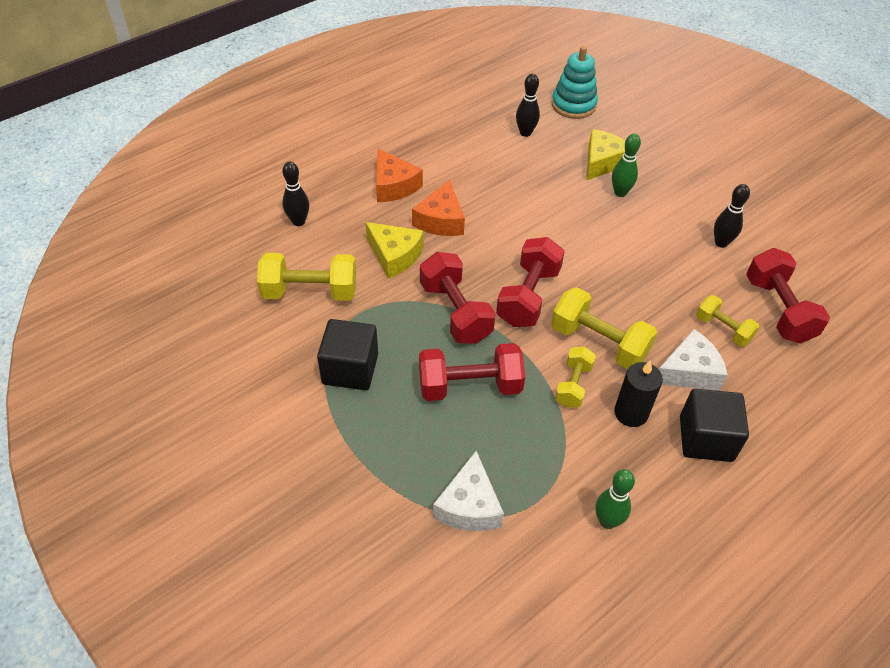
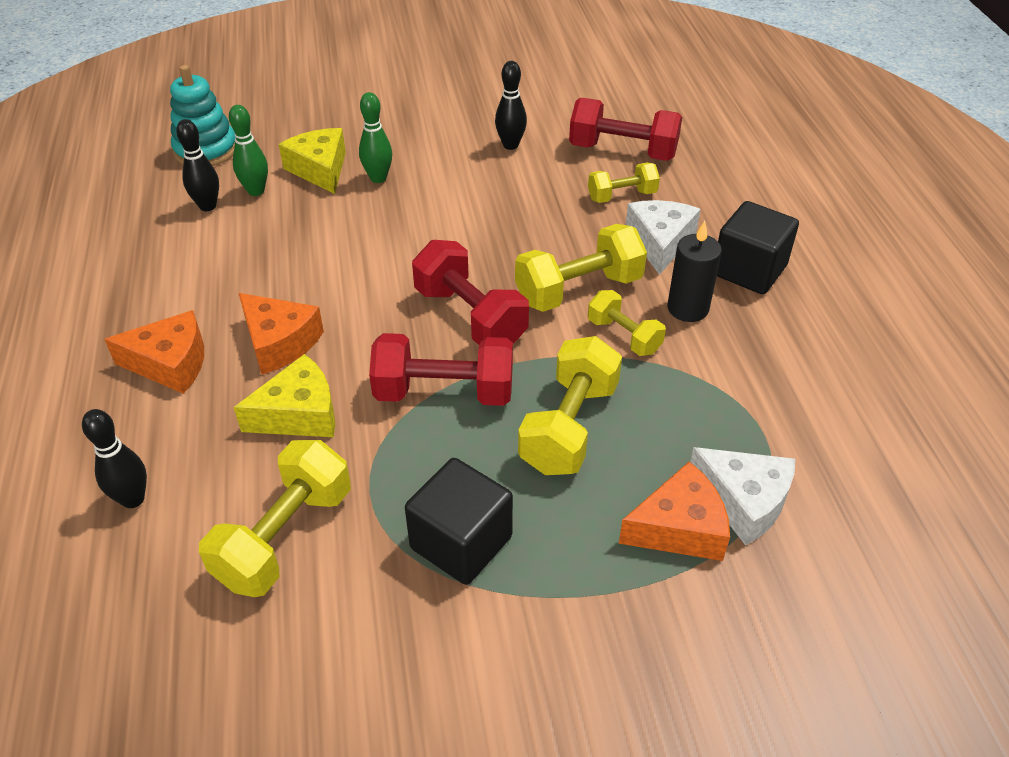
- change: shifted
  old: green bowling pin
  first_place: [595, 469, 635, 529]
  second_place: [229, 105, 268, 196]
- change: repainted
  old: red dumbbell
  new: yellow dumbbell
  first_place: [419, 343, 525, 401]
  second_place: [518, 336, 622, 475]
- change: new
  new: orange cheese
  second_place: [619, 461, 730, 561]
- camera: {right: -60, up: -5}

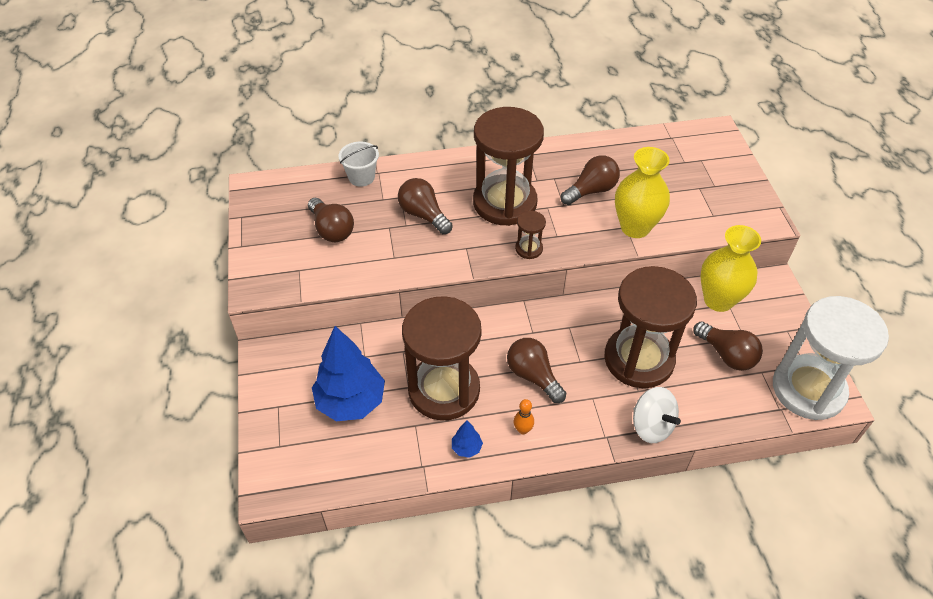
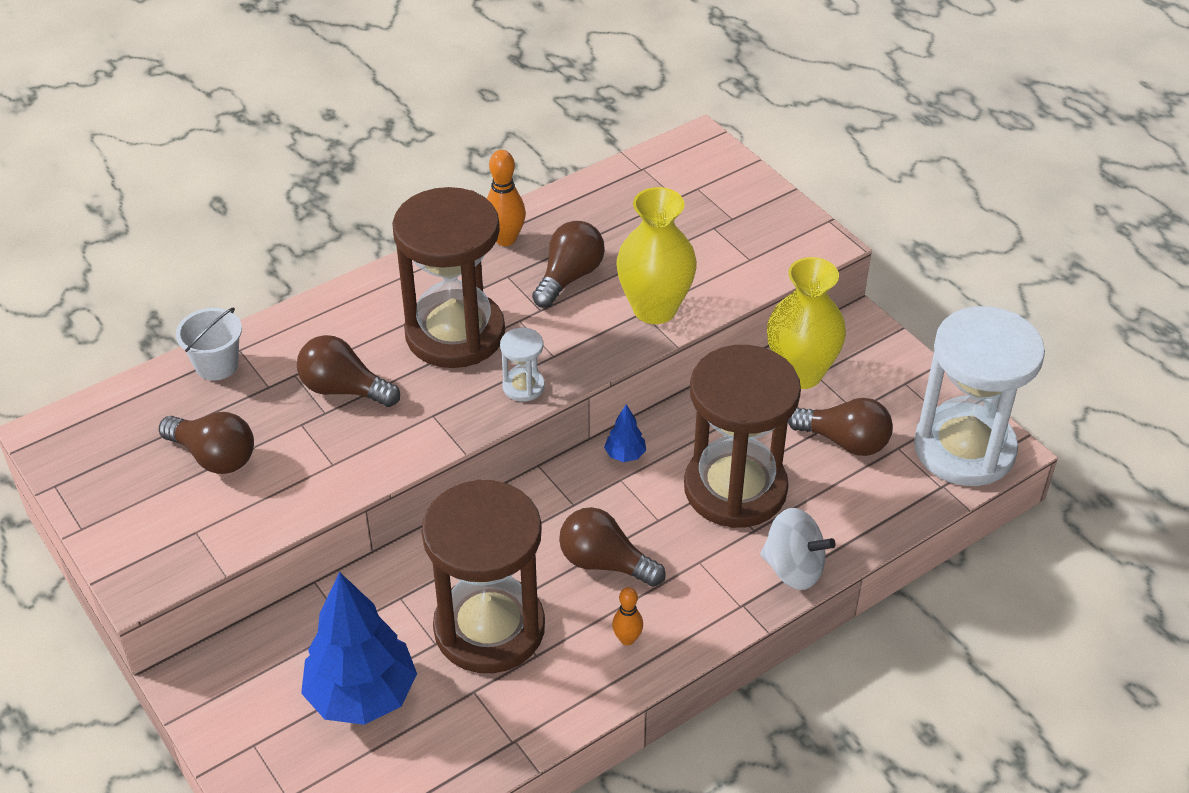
- change: new
  new: orange bowling pin
  second_place: [487, 150, 526, 246]
- change: repainted
  old: brown hourglass
  new: white hourglass
  first_place: [515, 211, 546, 259]
  second_place: [500, 328, 545, 402]
- change: shifted
  old: blue tree
  first_place: [452, 420, 483, 458]
  second_place: [604, 404, 646, 462]
- camera: {right: -25, up: -5}

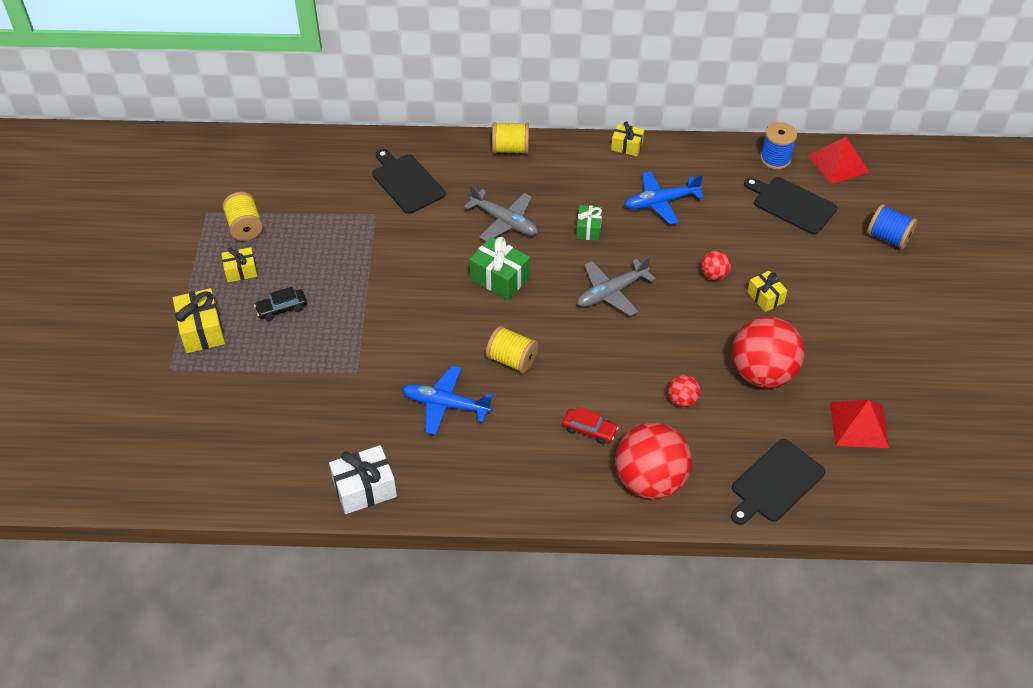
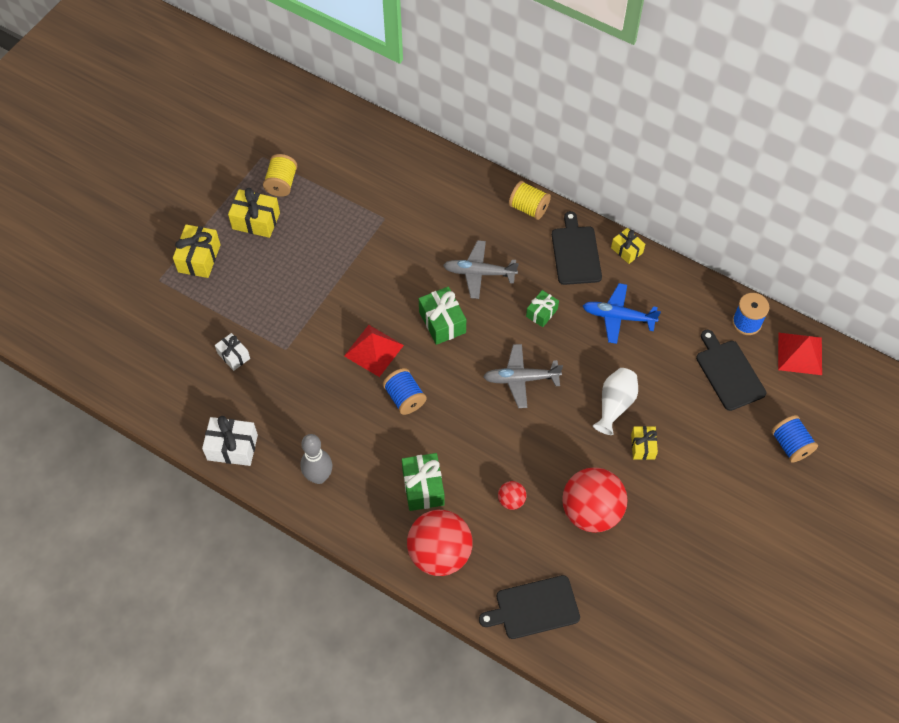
- change: new
  new: white gift
  second_place: [215, 333, 250, 371]
- change: scaled
  old: yellow gift
  first_place: [221, 247, 257, 282]
  second_place: [228, 188, 280, 238]
  factor: 1.58
- change: new
  new: grey bowling pin
  second_place: [300, 434, 332, 484]
- change: shifted
  old: red pyramid
  first_place: [830, 400, 889, 448]
  second_place: [344, 325, 404, 377]
- change: repainted
  old: yellow spool
  new: blue spool
  first_place: [486, 326, 538, 373]
  second_place: [383, 368, 427, 415]
- change: swapped
  old: red car
  new: green gift
  first_place: [562, 407, 619, 444]
  second_place: [402, 453, 445, 511]
- change: rotated
  old: grey plane
  first_place: [464, 185, 538, 241]
  second_place: [443, 240, 519, 299]
  degrees: 120
- change: shifted
  old: black cutting board
  first_place: [372, 149, 446, 214]
  second_place: [552, 211, 602, 285]
- change: swapped
  old: red ball
  new: white vase
  first_place: [701, 250, 731, 280]
  second_place: [593, 368, 638, 435]
- change: gone
  old: black car
  first_place: [254, 287, 307, 321]
- change: gone
  old: blue plane
  first_place: [402, 365, 493, 435]
- camera: {right: 30, up: 10}

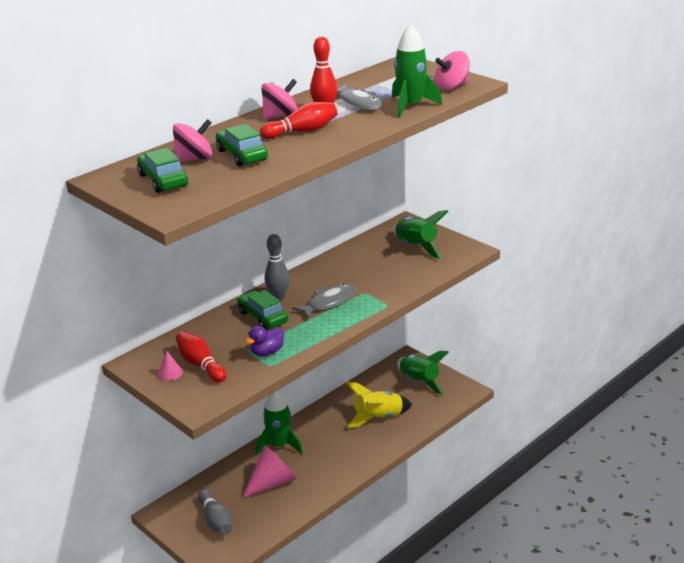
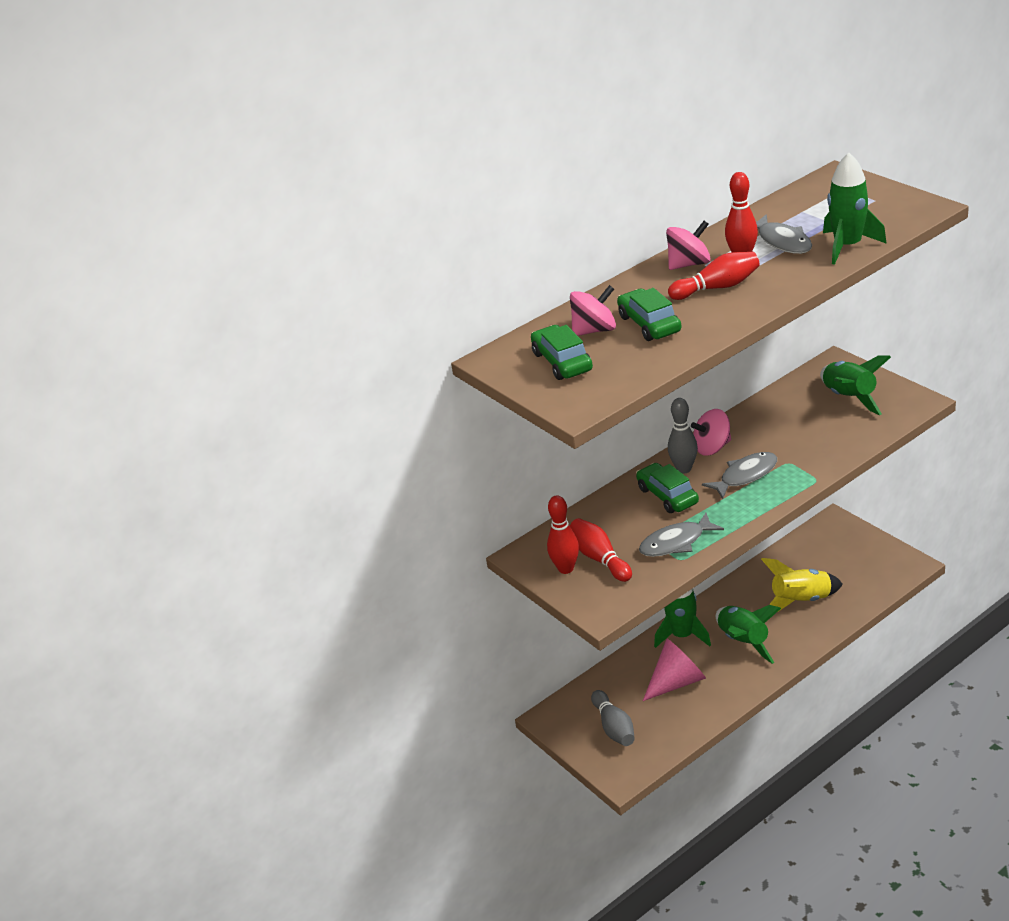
- change: swapped
  old: pink cone
  new: red bowling pin
  first_place: [158, 351, 183, 381]
  second_place: [547, 495, 579, 574]
- change: swapped
  old: purple duck
  new: grey fish
  first_place: [245, 326, 284, 356]
  second_place: [639, 513, 724, 557]
- change: shifted
  old: pink spinning top
  first_place: [435, 51, 470, 91]
  second_place: [691, 409, 731, 456]
- change: shifted
  old: green rocket
  first_place: [397, 351, 449, 395]
  second_place: [716, 605, 781, 664]
- camera: {right: 10, up: 5}

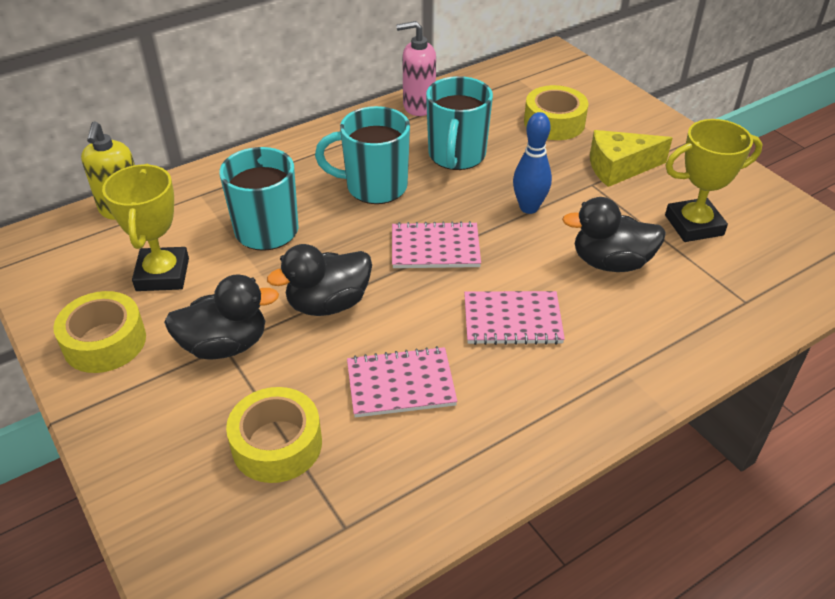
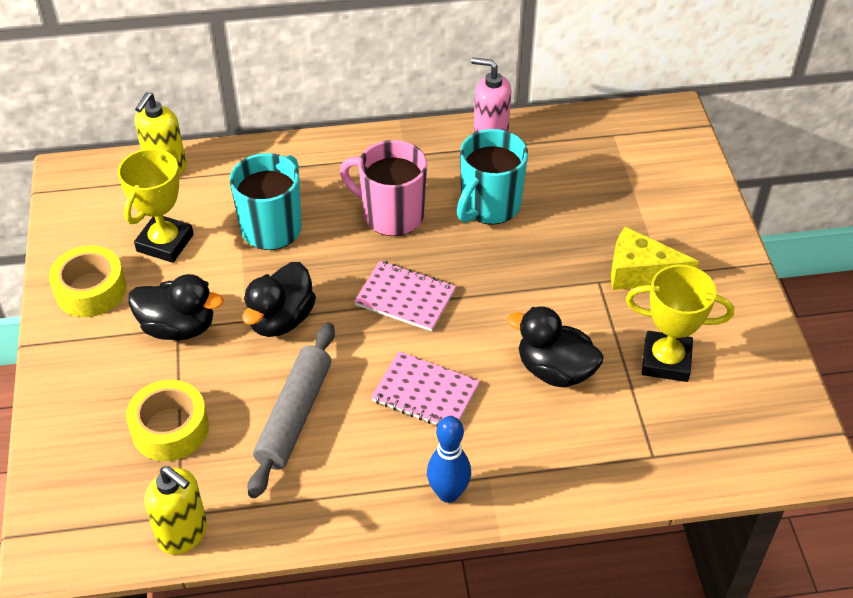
- change: new
  new: yellow soap dispenser
  second_place: [144, 466, 207, 555]
- change: rotated
  old: black duck
  first_place: [267, 244, 372, 316]
  second_place: [242, 262, 316, 337]
  degrees: -60
- change: swapped
  old: pink notebook
  new: grey rolling pin
  first_place: [347, 346, 458, 418]
  second_place: [248, 323, 335, 499]
- change: repainted
  old: turquoise mug
  new: pink mug
  first_place: [315, 106, 410, 204]
  second_place: [340, 140, 427, 236]
- change: shifted
  old: blue bowling pin
  first_place: [513, 112, 552, 214]
  second_place: [427, 416, 471, 503]
- change: gone
  old: yellow tape
  first_place: [524, 85, 588, 140]
- camera: {right: 25, up: 5}

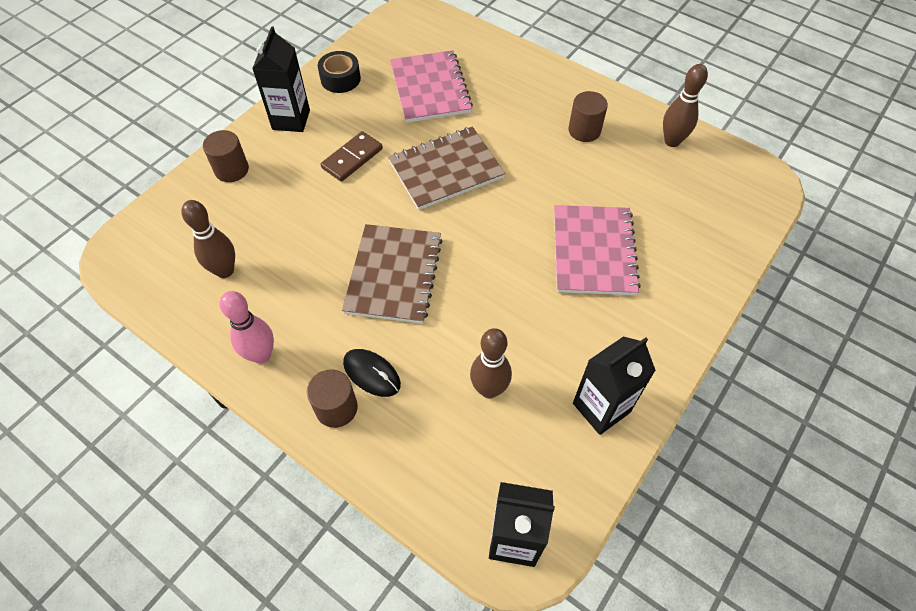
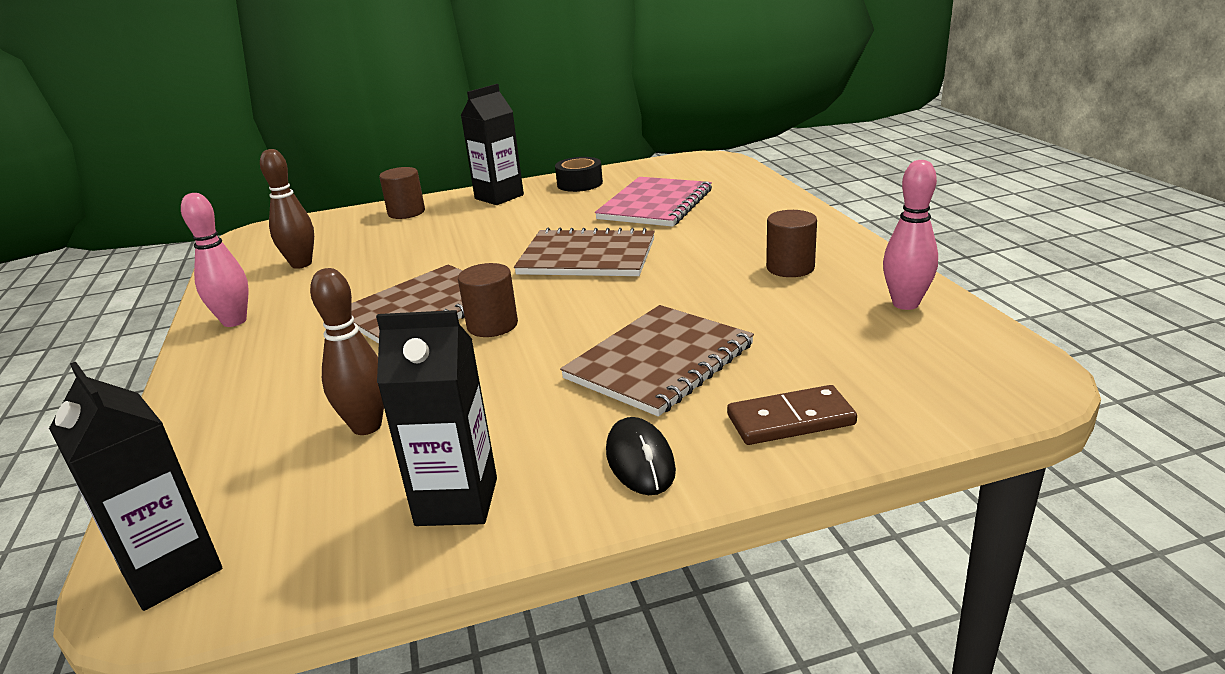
- change: shifted
  old: brown cylinder
  first_place: [307, 369, 358, 428]
  second_place: [458, 263, 518, 337]
- change: repainted
  old: pink notebook
  new: brown notebook
  first_place: [554, 205, 641, 295]
  second_place: [560, 305, 754, 417]
- change: shifted
  old: black mouse
  first_place: [343, 349, 401, 397]
  second_place: [606, 417, 676, 495]
- change: shifted
  old: brown domino
  first_place: [321, 131, 383, 182]
  second_place: [727, 385, 857, 445]
- change: repainted
  old: brown bowling pin
  new: pink bowling pin
  first_place: [663, 64, 708, 147]
  second_place: [883, 160, 938, 310]
- camera: {right: 40, up: -30}

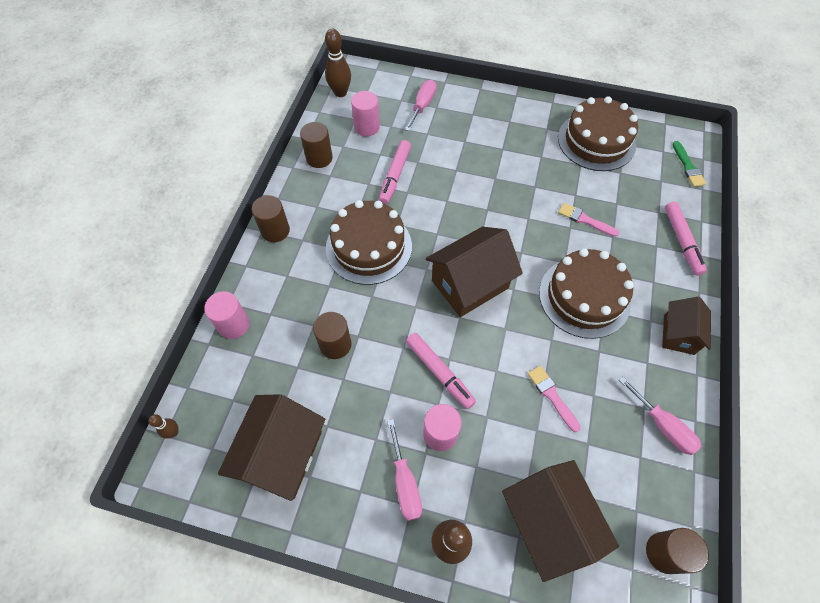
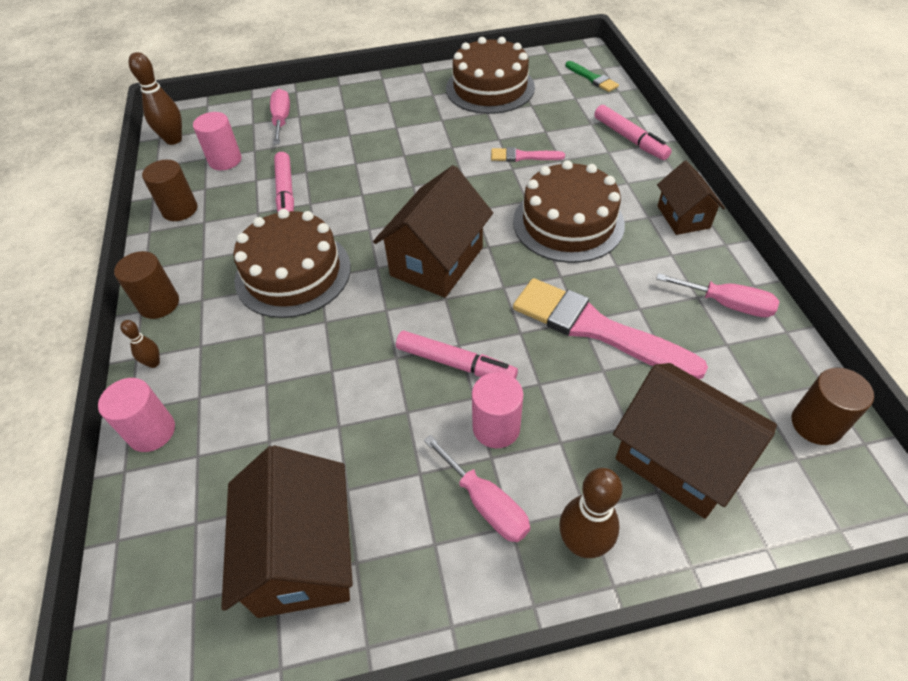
- change: shifted
  old: brown bowling pin
  first_place: [148, 414, 178, 439]
  second_place: [120, 320, 160, 368]
- change: scaled
  old: pink brush
  first_place: [528, 366, 581, 432]
  second_place: [513, 278, 708, 379]
  factor: 2.08
- change: gone
  old: brown cylinder
  first_place: [313, 312, 351, 359]
- camera: {right: -25, up: -10}

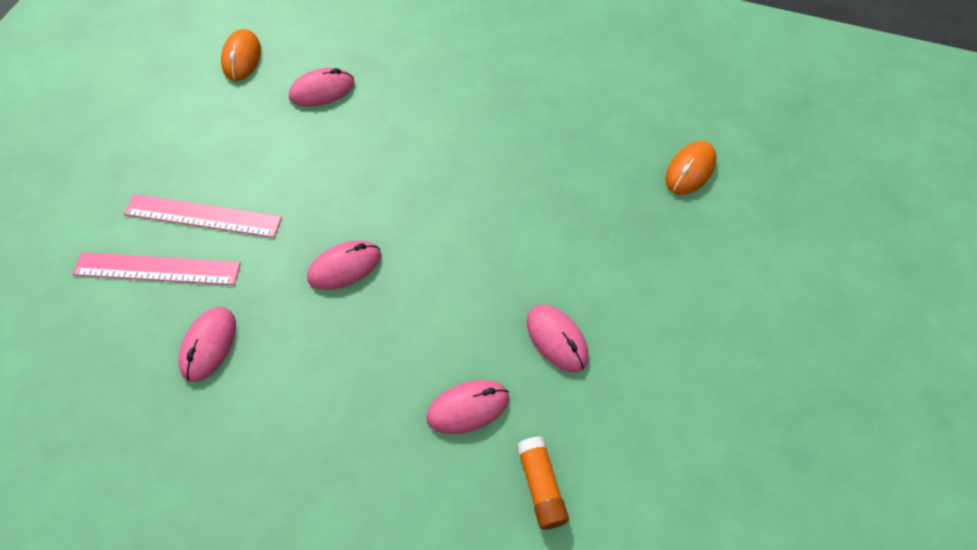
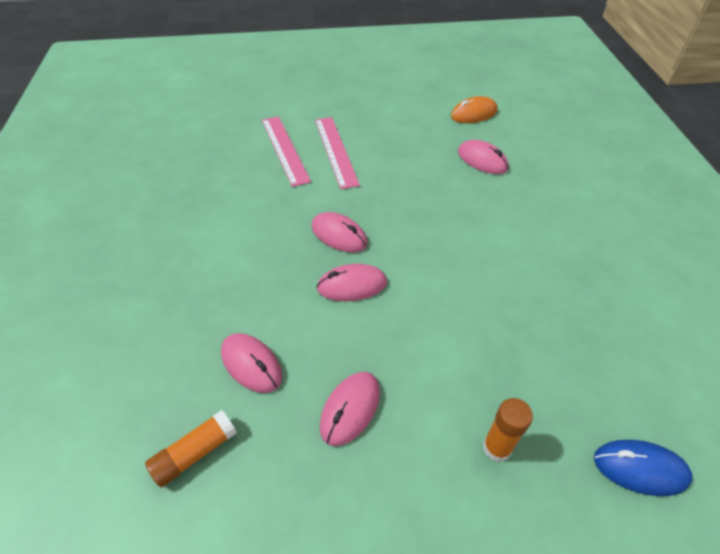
- change: shifted
  old: pink mouse
  first_place: [178, 307, 236, 382]
  second_place: [317, 264, 387, 301]
- change: new
  new: orange glue stick
  second_place: [483, 398, 533, 462]
- change: repainted
  old: orange mouse
  new: blue mouse
  first_place: [665, 141, 717, 195]
  second_place: [594, 440, 693, 496]
- camera: {right: 65, up: -10}

